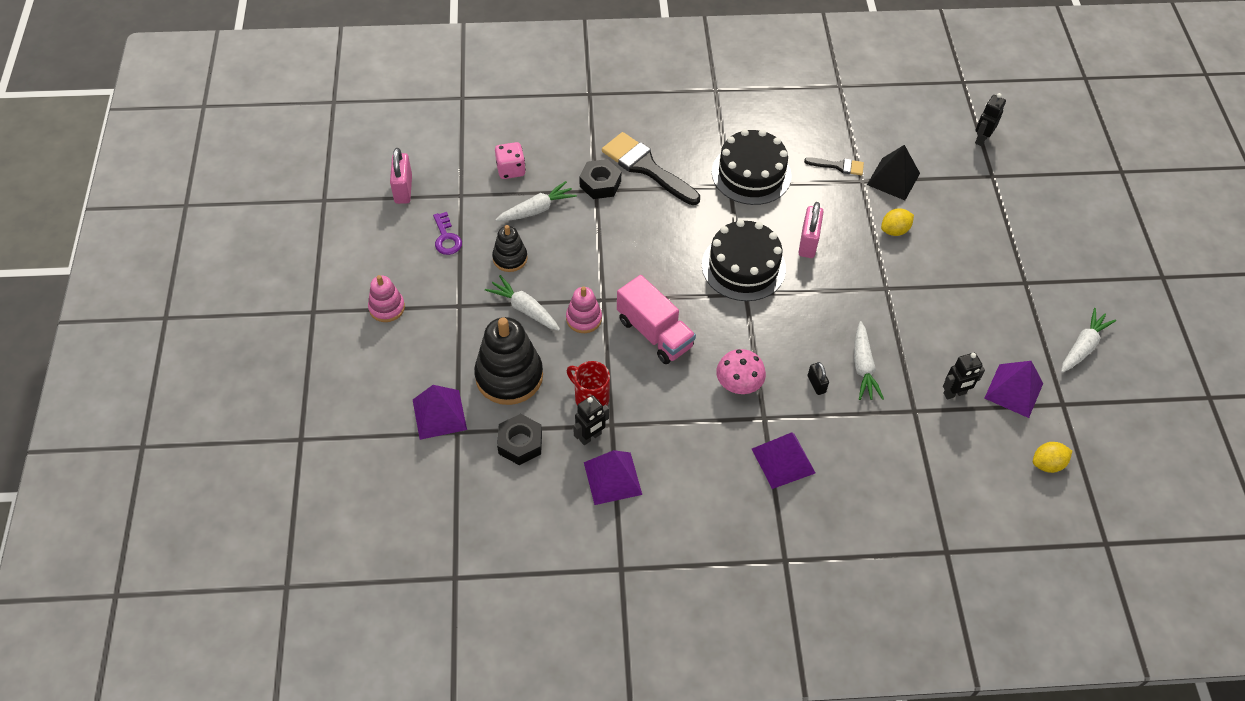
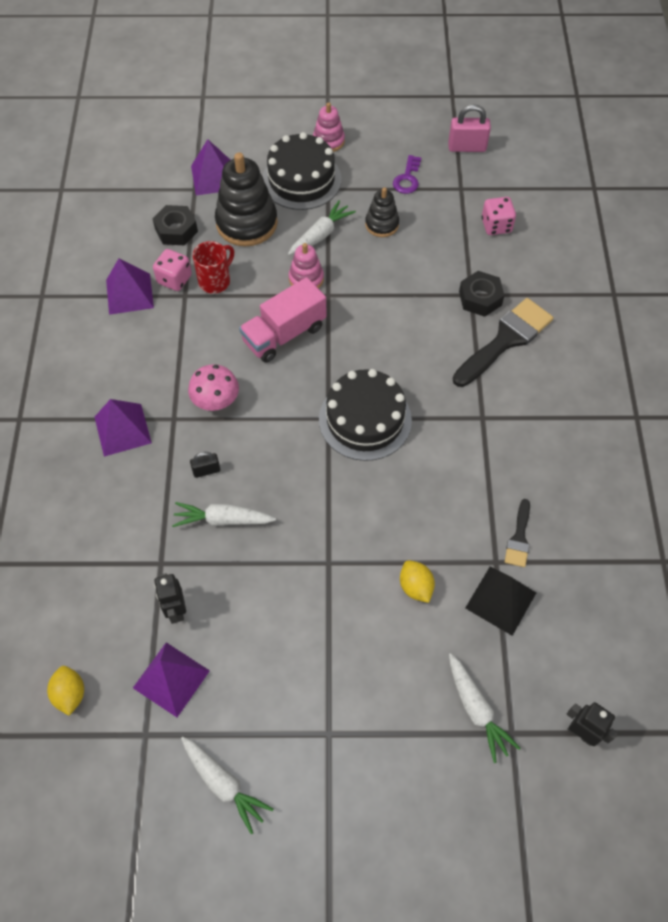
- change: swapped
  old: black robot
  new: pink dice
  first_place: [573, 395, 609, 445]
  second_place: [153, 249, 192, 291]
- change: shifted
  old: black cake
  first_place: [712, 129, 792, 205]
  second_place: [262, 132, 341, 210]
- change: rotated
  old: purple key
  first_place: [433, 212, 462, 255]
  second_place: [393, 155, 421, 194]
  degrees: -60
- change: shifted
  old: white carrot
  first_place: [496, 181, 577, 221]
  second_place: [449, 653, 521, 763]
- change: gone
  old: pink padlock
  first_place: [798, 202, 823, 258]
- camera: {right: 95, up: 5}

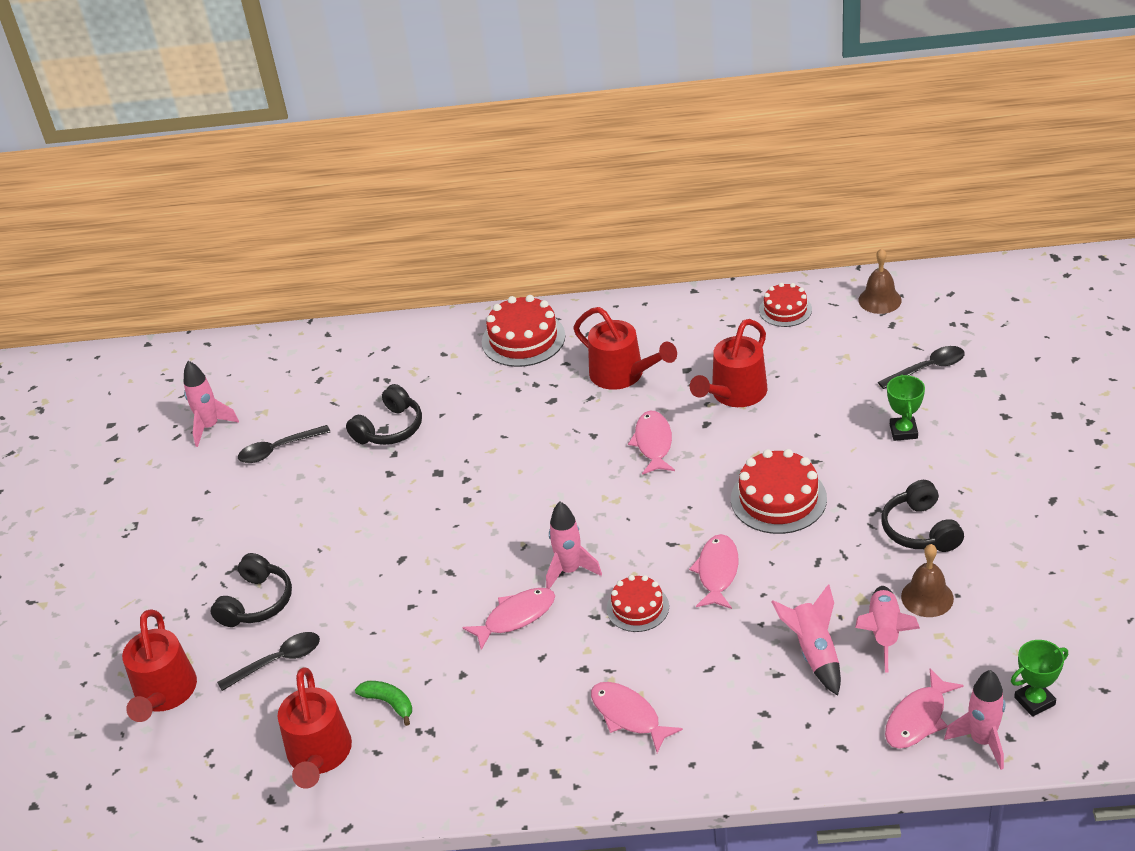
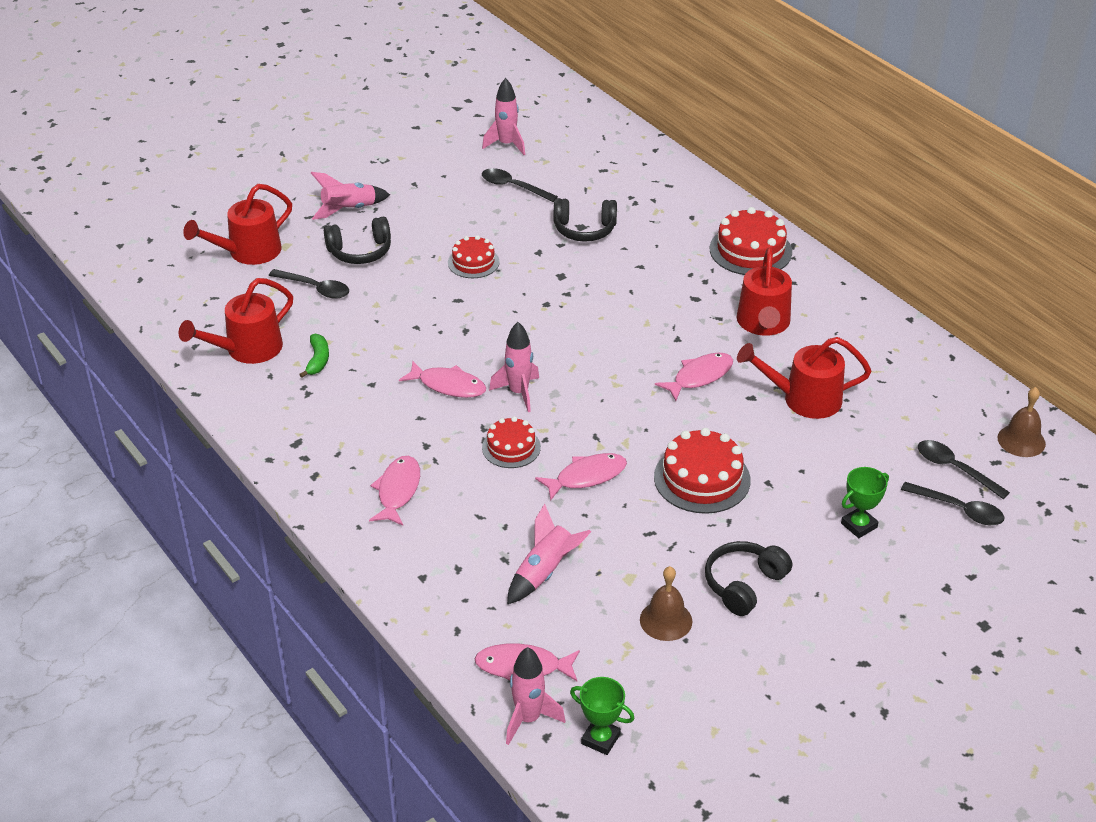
- change: shifted
  old: pink rocket
  first_place: [855, 586, 920, 672]
  second_place: [311, 172, 390, 220]
- change: shifted
  old: red cake
  first_place: [759, 283, 812, 327]
  second_place: [448, 235, 500, 278]
- change: new
  new: black spoon
  second_place: [918, 440, 1010, 499]
- camera: {right: 50, up: 0}

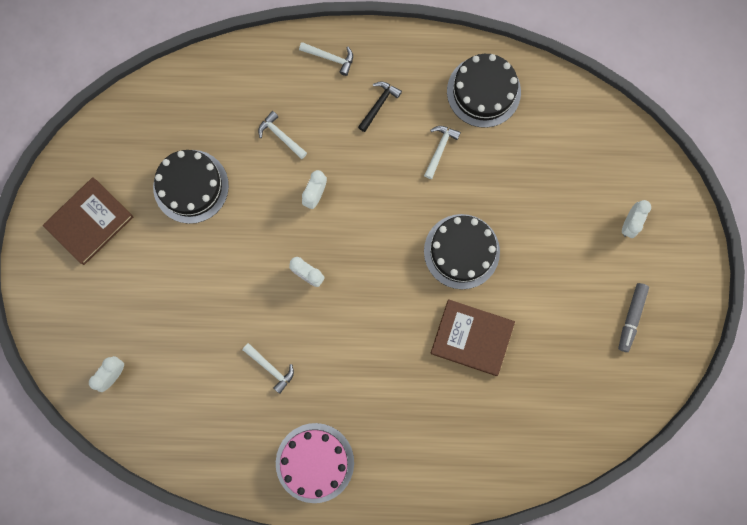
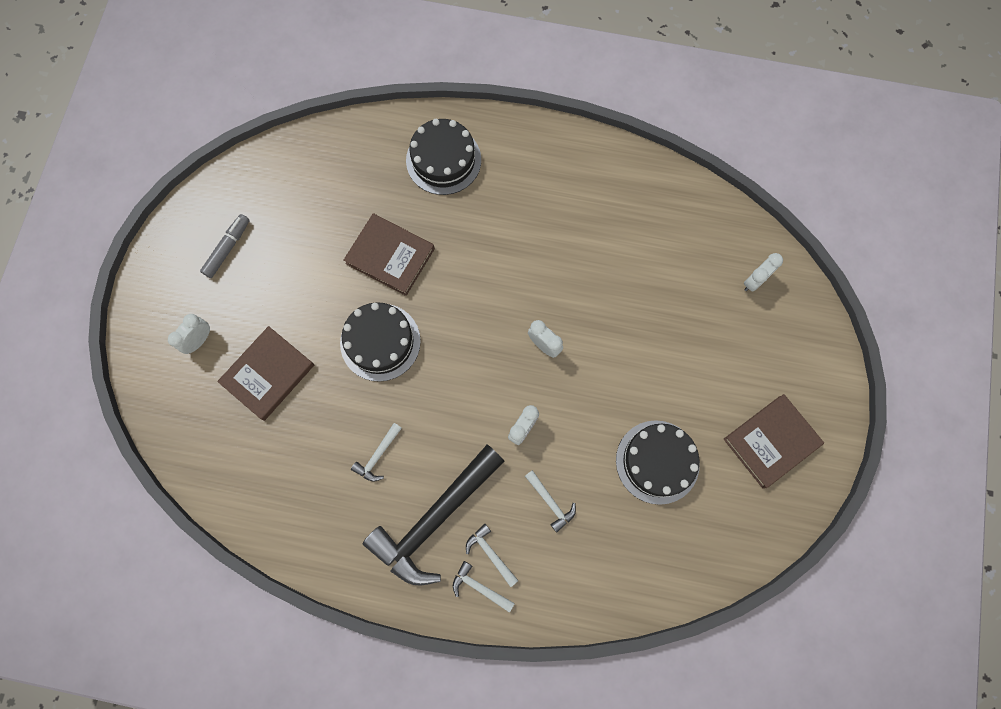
- change: new
  new: brown book
  second_place: [217, 326, 314, 421]
- change: scaled
  old: black hammer
  first_place: [358, 81, 402, 132]
  second_place: [362, 445, 505, 586]
  factor: 2.44
- change: shifted
  old: black cake
  first_place: [447, 54, 521, 128]
  second_place: [406, 119, 481, 195]
- change: shifted
  old: white hammer
  first_place: [242, 343, 294, 394]
  second_place: [466, 524, 519, 587]
- change: gone
  old: pink cake
  first_place: [276, 423, 354, 503]
- camera: {right: -170, up: -5}

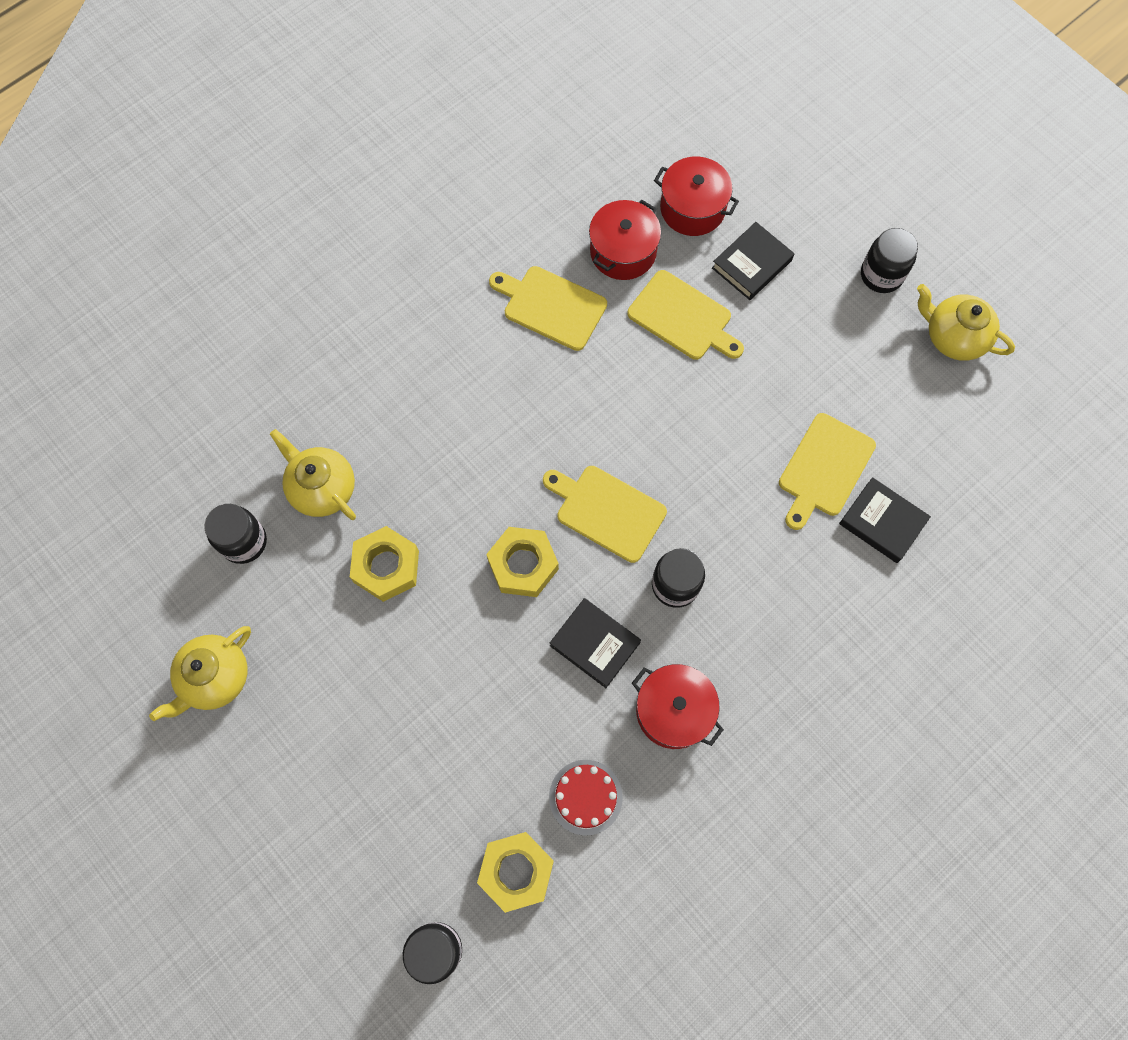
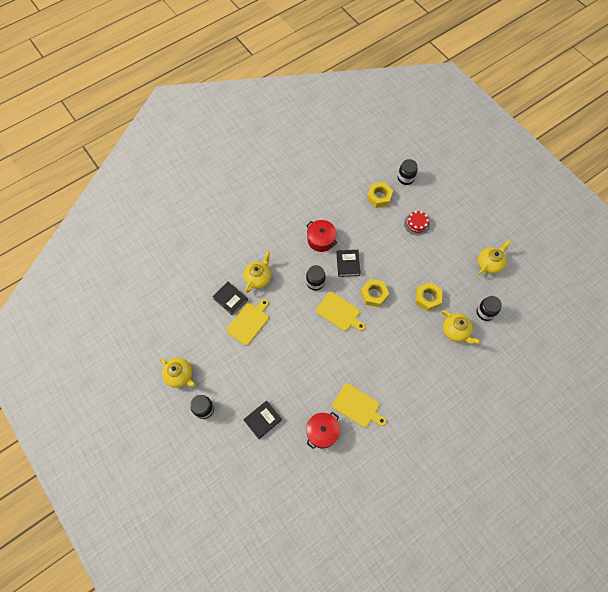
- change: new
  new: yellow teapot
  second_place: [243, 251, 271, 293]
- change: rotated
  old: black book
  first_place: [550, 598, 641, 688]
  second_place: [336, 250, 361, 277]
  degrees: 45
- change: shifted
  old: red cake
  first_place: [549, 760, 623, 836]
  second_place: [404, 211, 430, 235]
- change: gone
  old: yellow cutting board
  first_place: [627, 270, 744, 360]
- change: gone
  old: red pot
  first_place: [654, 156, 739, 236]
- camera: {right: -175, up: -5}

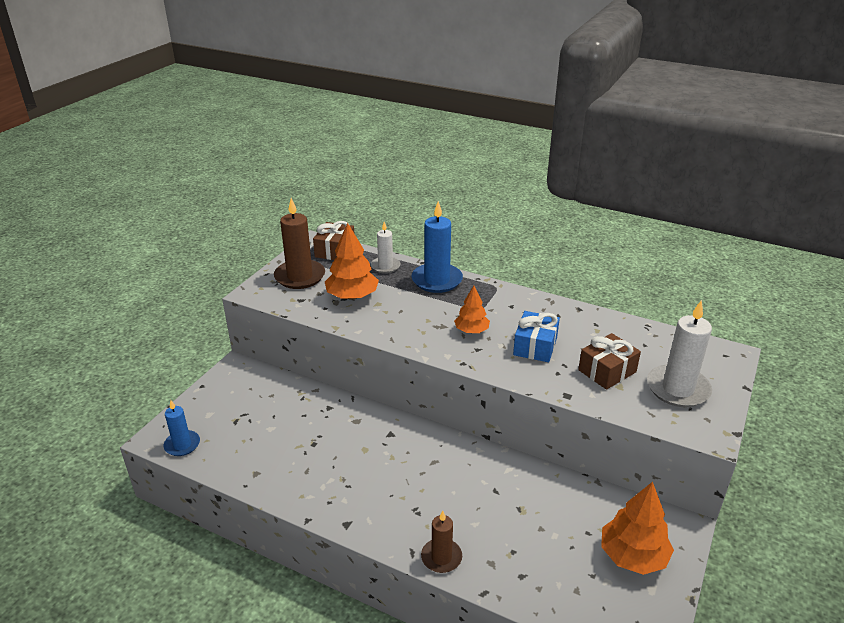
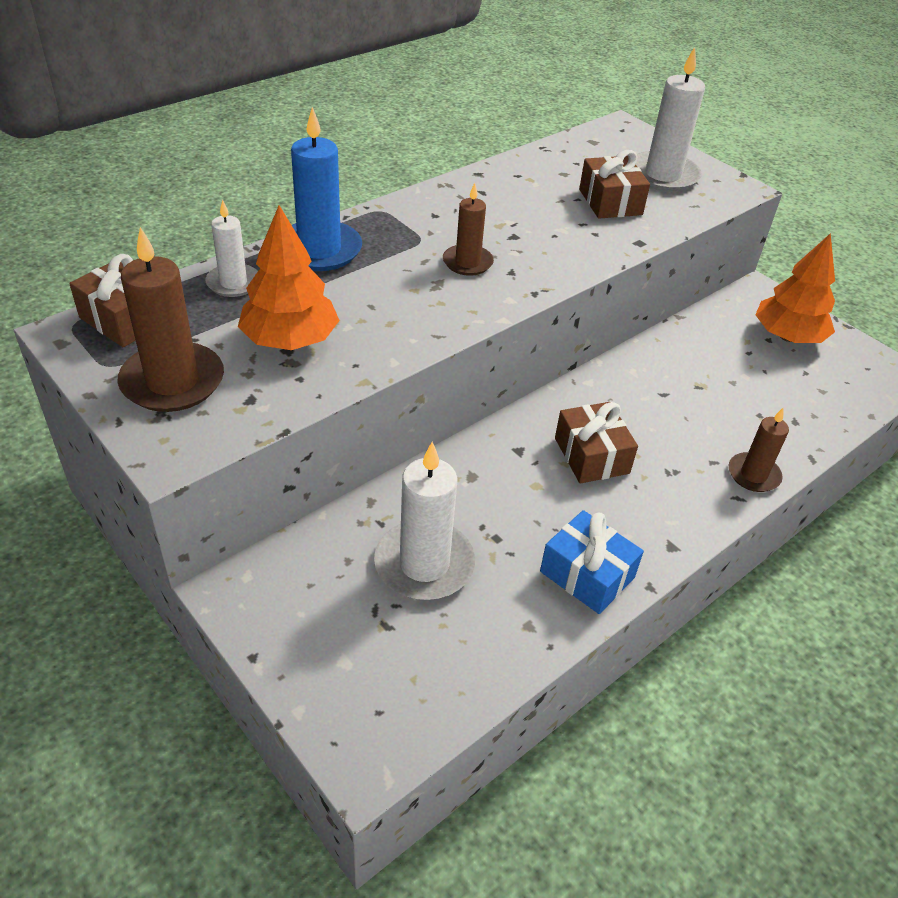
- change: new
  new: white candle
  second_place: [374, 442, 475, 600]
- change: swapped
  old: orange tree
  new: brown candle
  first_place: [454, 286, 490, 333]
  second_place: [443, 183, 494, 276]
- change: shifted
  old: blue gift
  first_place: [513, 311, 560, 362]
  second_place: [540, 510, 644, 614]
- change: new
  new: brown gift
  second_place: [555, 402, 638, 484]
- change: gone
  old: blue candle
  first_place: [164, 400, 200, 456]
- camera: {right: -70, up: 10}

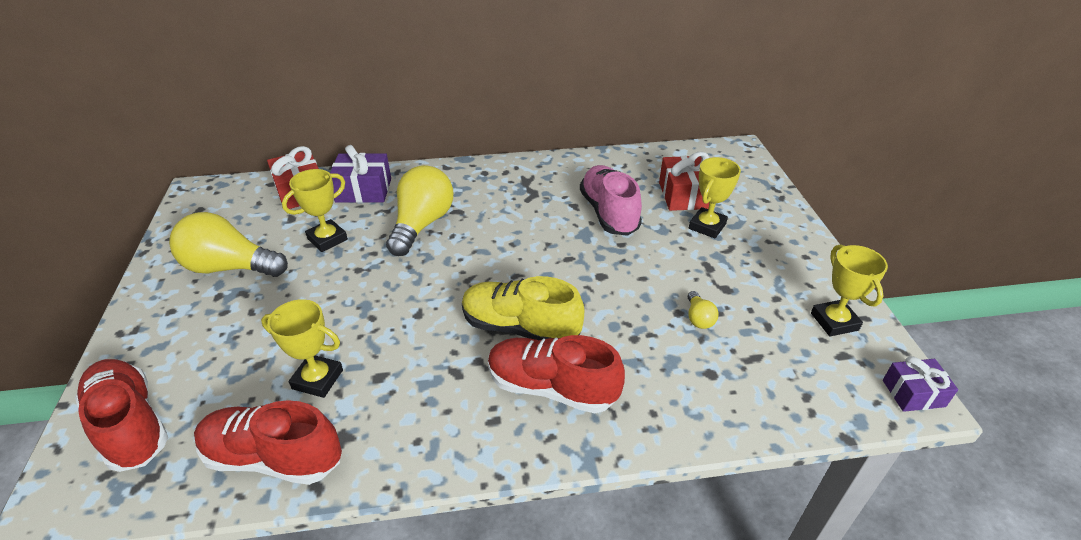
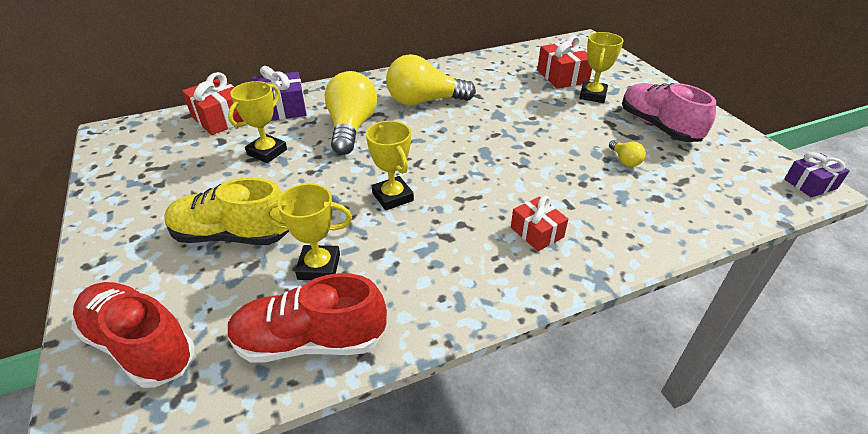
- change: shifted
  old: yellow shoe
  first_place: [462, 276, 584, 340]
  second_place: [164, 178, 289, 245]
- change: shifted
  old: yellow trophy
  first_place: [811, 244, 888, 336]
  second_place: [366, 121, 414, 210]
- change: shifted
  old: yellow light bulb
  first_place: [169, 212, 288, 277]
  second_place: [386, 54, 476, 105]
- change: swapped
  old: red shoe
  new: red gift
  first_place: [488, 335, 625, 413]
  second_place: [511, 196, 568, 251]
- change: shifted
  old: pink shoe
  first_place: [580, 165, 642, 236]
  second_place: [622, 83, 716, 142]
- camera: {right: -15, up: 0}

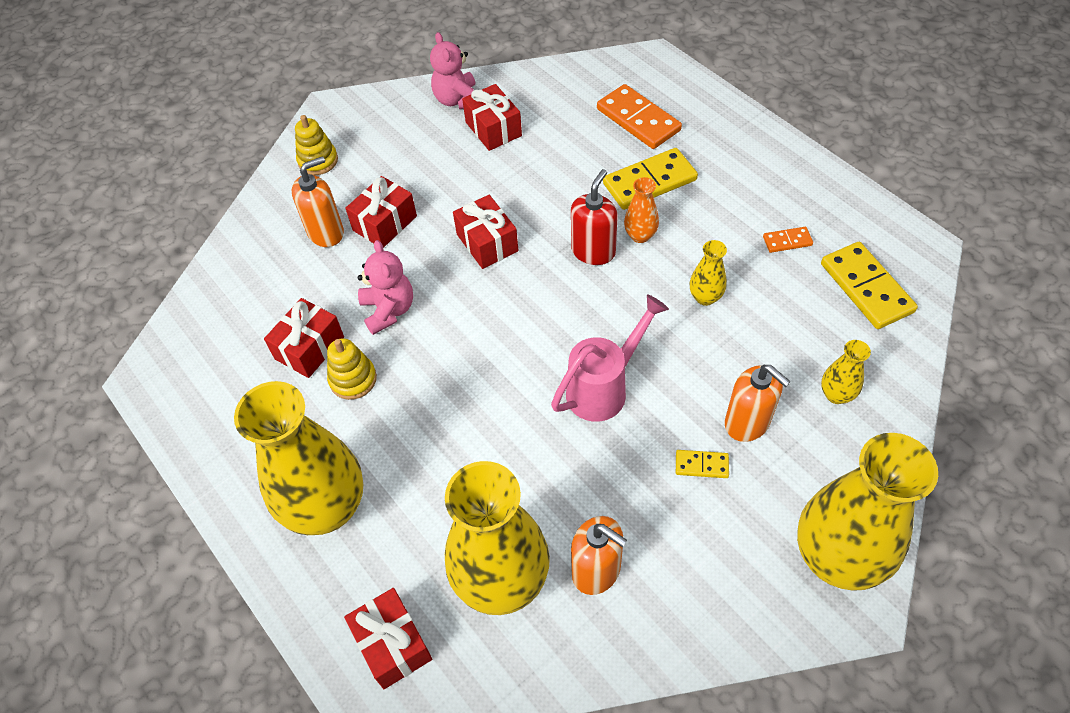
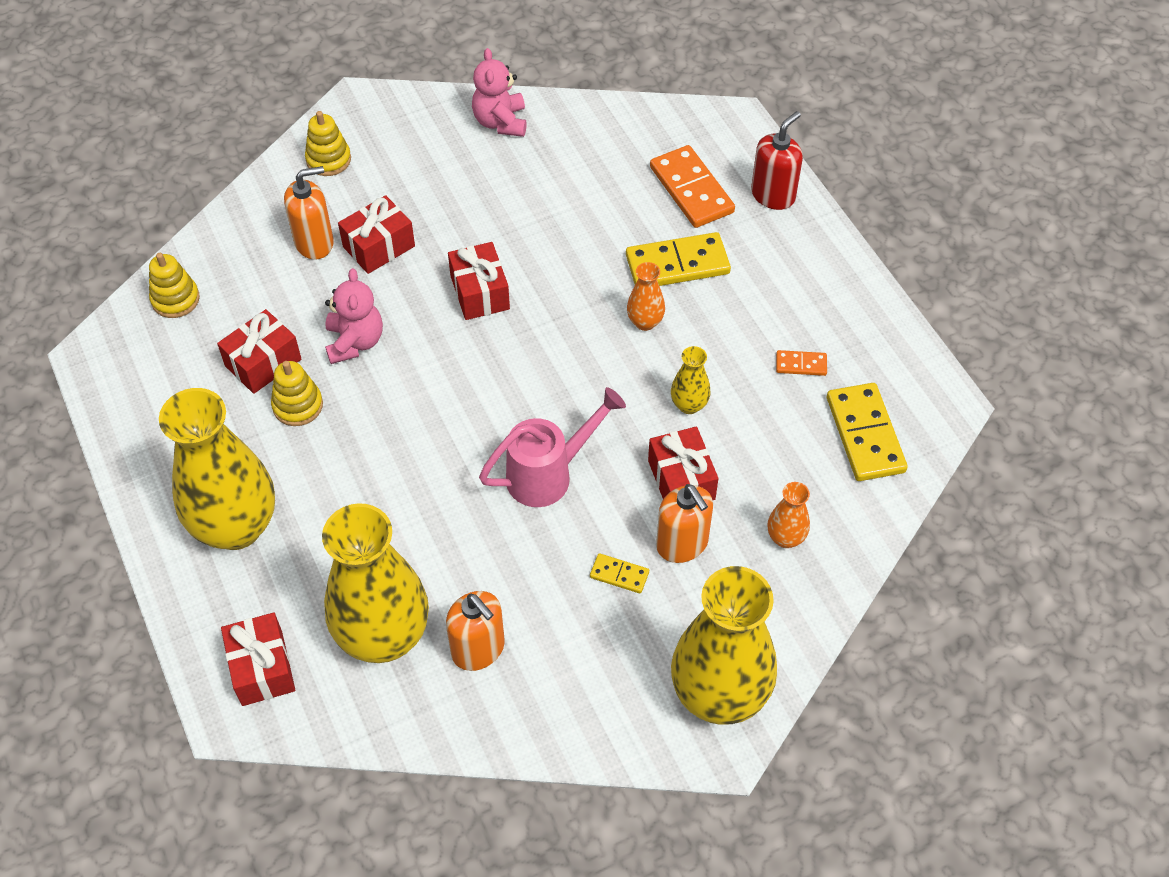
- change: new
  new: yellow stacking toy
  second_place: [149, 253, 200, 318]
- change: shifted
  old: red gift
  first_place: [462, 84, 522, 151]
  second_place: [648, 426, 719, 500]
- change: shifted
  old: red soap dispenser
  first_place: [571, 169, 618, 265]
  second_place: [751, 111, 803, 210]
- change: repainted
  old: yellow vase
  new: orange vase
  first_place: [821, 340, 871, 404]
  second_place: [767, 482, 810, 548]
- camera: {right: 10, up: 0}

